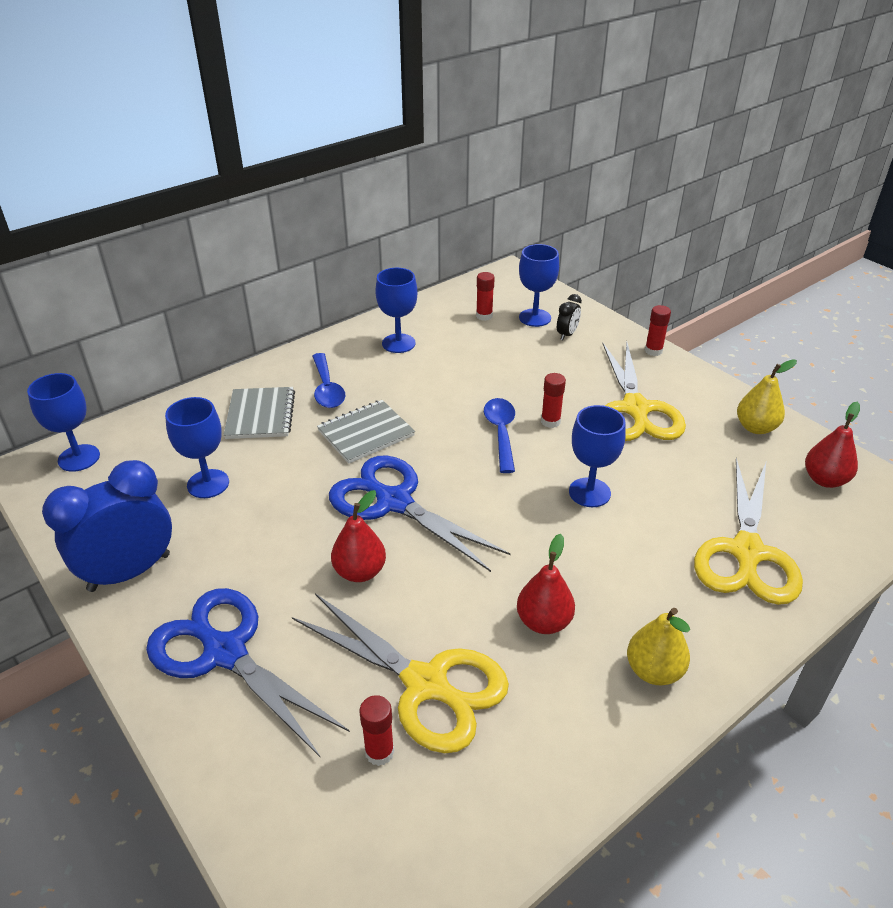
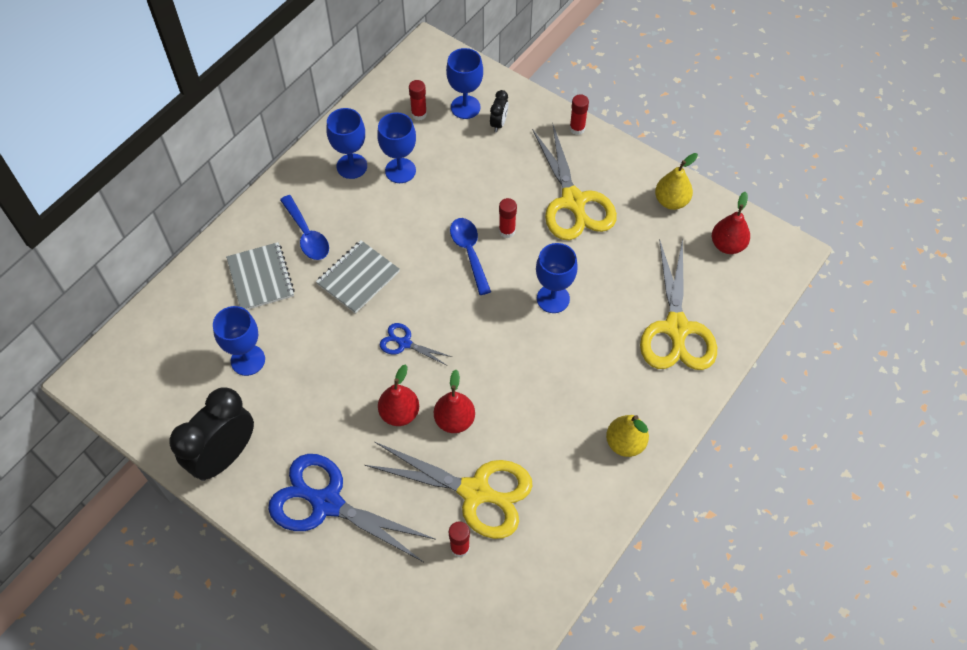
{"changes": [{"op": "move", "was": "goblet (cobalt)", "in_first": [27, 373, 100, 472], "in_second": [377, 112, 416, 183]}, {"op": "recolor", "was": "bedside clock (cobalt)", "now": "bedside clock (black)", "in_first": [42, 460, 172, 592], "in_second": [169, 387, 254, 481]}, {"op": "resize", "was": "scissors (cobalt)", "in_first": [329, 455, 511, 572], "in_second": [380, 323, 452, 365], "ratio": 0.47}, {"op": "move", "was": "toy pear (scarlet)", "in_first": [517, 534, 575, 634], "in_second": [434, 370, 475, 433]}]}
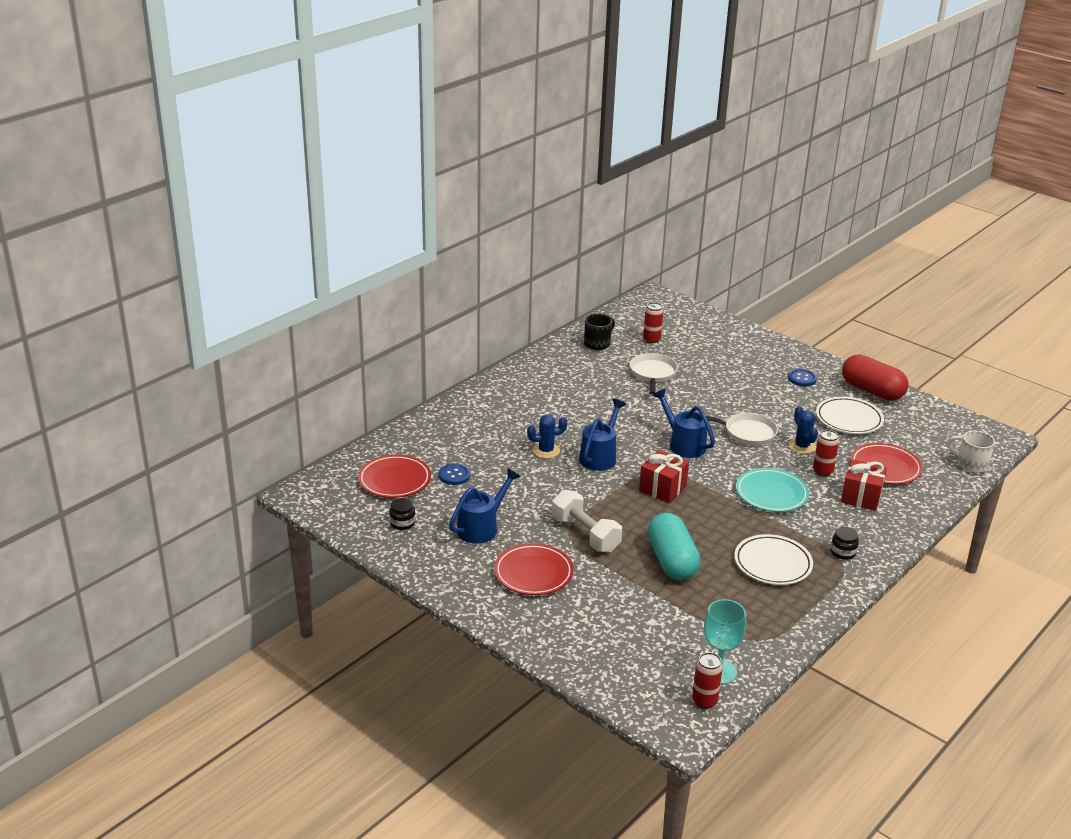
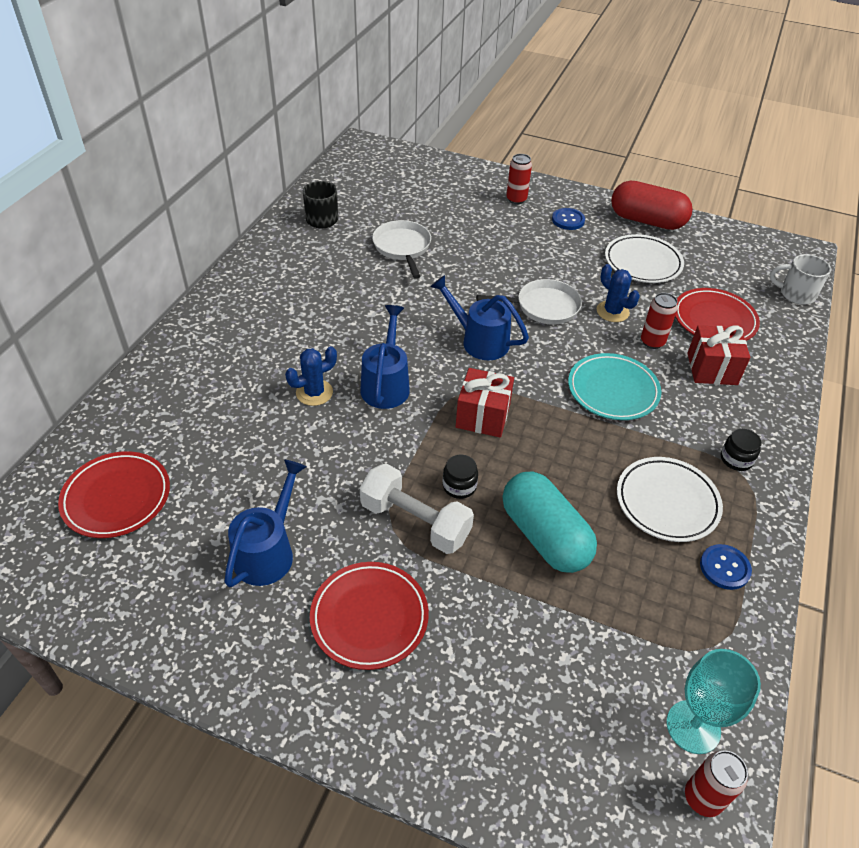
{"changes": [{"op": "move", "was": "preserve jar (black)", "in_first": [389, 498, 415, 530], "in_second": [442, 455, 478, 499]}, {"op": "move", "was": "button (cobalt)", "in_first": [439, 463, 471, 485], "in_second": [700, 544, 752, 590]}, {"op": "move", "was": "can (scarlet)", "in_first": [643, 302, 663, 343], "in_second": [506, 154, 532, 204]}]}
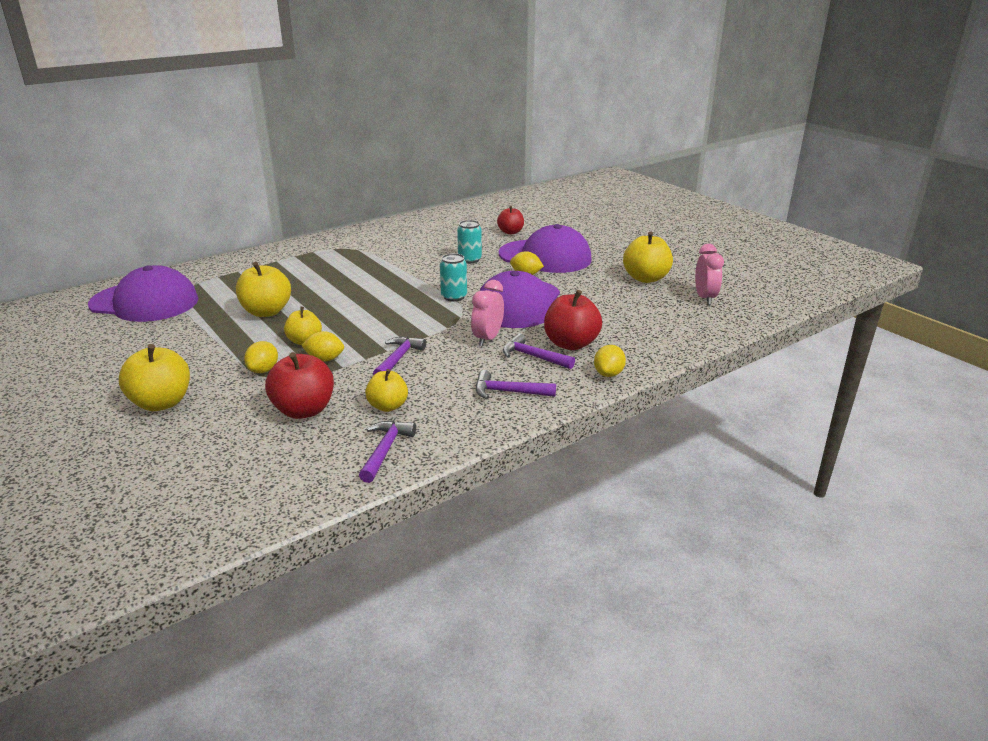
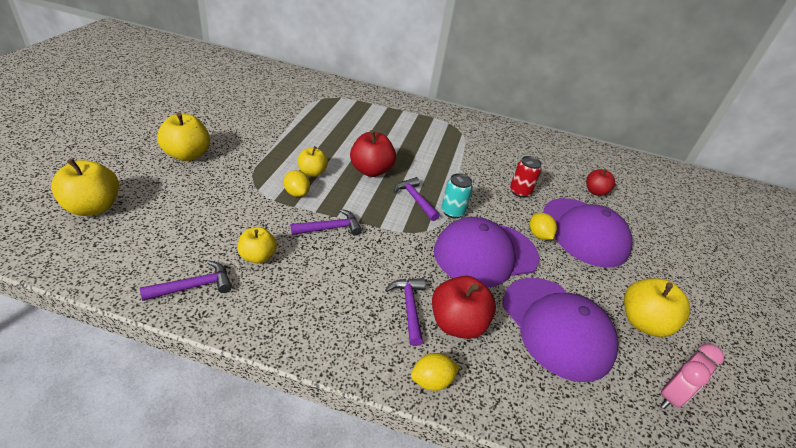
{"changes": [{"op": "move", "was": "cap (royal purple)", "in_first": [88, 265, 199, 322], "in_second": [503, 278, 618, 382]}, {"op": "move", "was": "toy apple (golden)", "in_first": [236, 262, 291, 317], "in_second": [51, 159, 119, 216]}, {"op": "delete", "was": "lemon (golden)", "in_first": [244, 341, 278, 373]}, {"op": "move", "was": "toy apple (scarlet)", "in_first": [265, 352, 334, 419], "in_second": [350, 130, 396, 177]}, {"op": "recolor", "was": "can (turquoise)", "now": "can (scarlet)", "in_first": [457, 220, 482, 264], "in_second": [510, 156, 542, 198]}, {"op": "delete", "was": "bedside clock (pink)", "in_first": [471, 280, 504, 346]}, {"op": "move", "was": "hammer (royal purple)", "in_first": [476, 370, 556, 399], "in_second": [393, 177, 440, 221]}]}
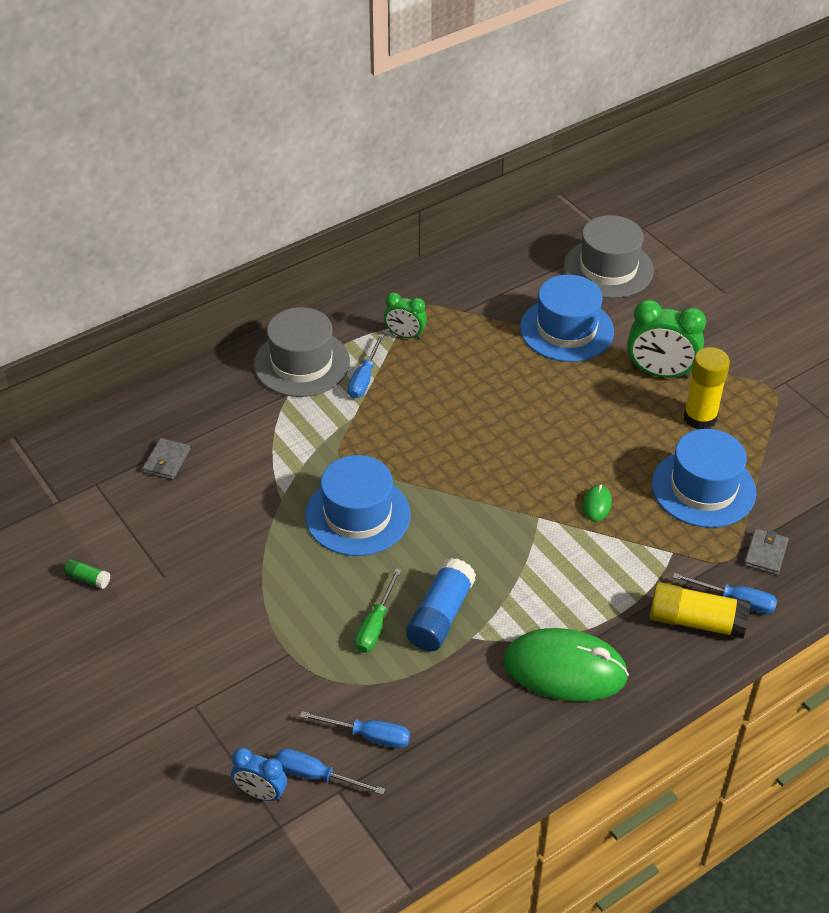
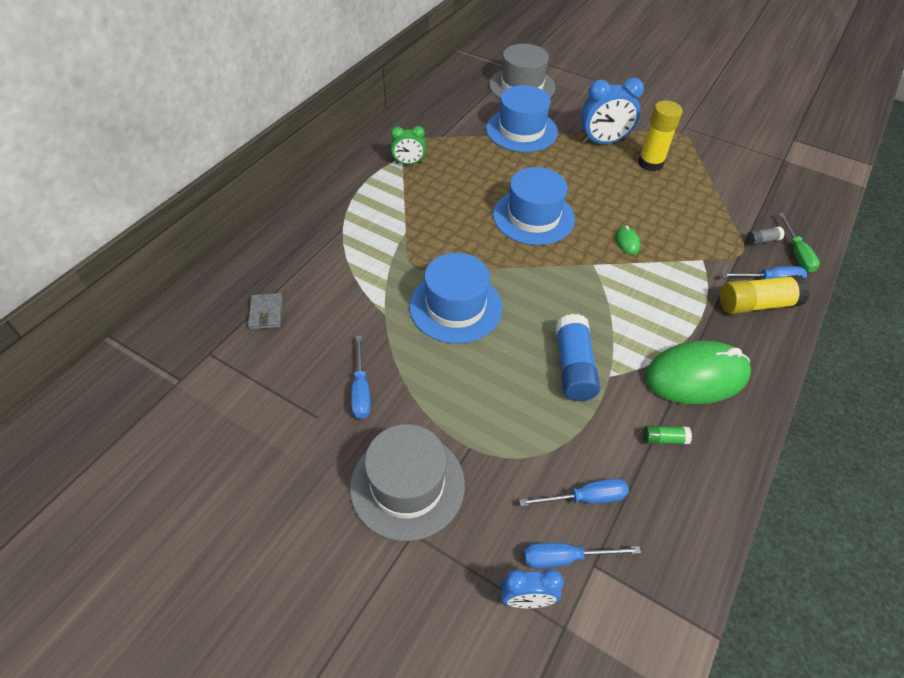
{"changes": [{"op": "move", "was": "glue (green)", "in_first": [64, 559, 110, 589], "in_second": [643, 426, 692, 444]}, {"op": "move", "was": "hat (ash-grey)", "in_first": [254, 307, 350, 397], "in_second": [350, 424, 465, 541]}, {"op": "move", "was": "hand screwdriver (cobalt)", "in_first": [348, 334, 384, 398], "in_second": [351, 336, 371, 419]}, {"op": "move", "was": "hand screwdriver (green)", "in_first": [355, 568, 402, 653], "in_second": [779, 213, 820, 272]}, {"op": "recolor", "was": "bedside clock (green)", "now": "bedside clock (cobalt)", "in_first": [627, 300, 706, 379], "in_second": [580, 78, 644, 144]}, {"op": "move", "was": "hat (cobalt)", "in_first": [652, 429, 756, 528], "in_second": [493, 167, 575, 245]}, {"op": "replace", "was": "wallet (ash-grey)", "now": "glue (ash-grey)", "in_first": [744, 528, 789, 575], "in_second": [746, 227, 785, 245]}]}
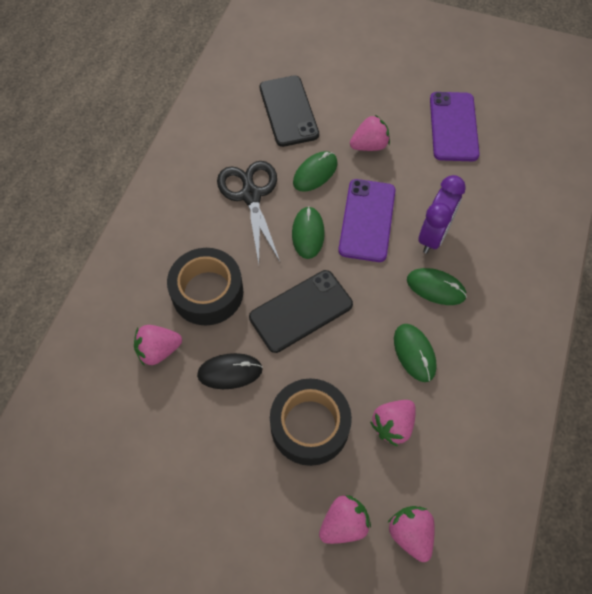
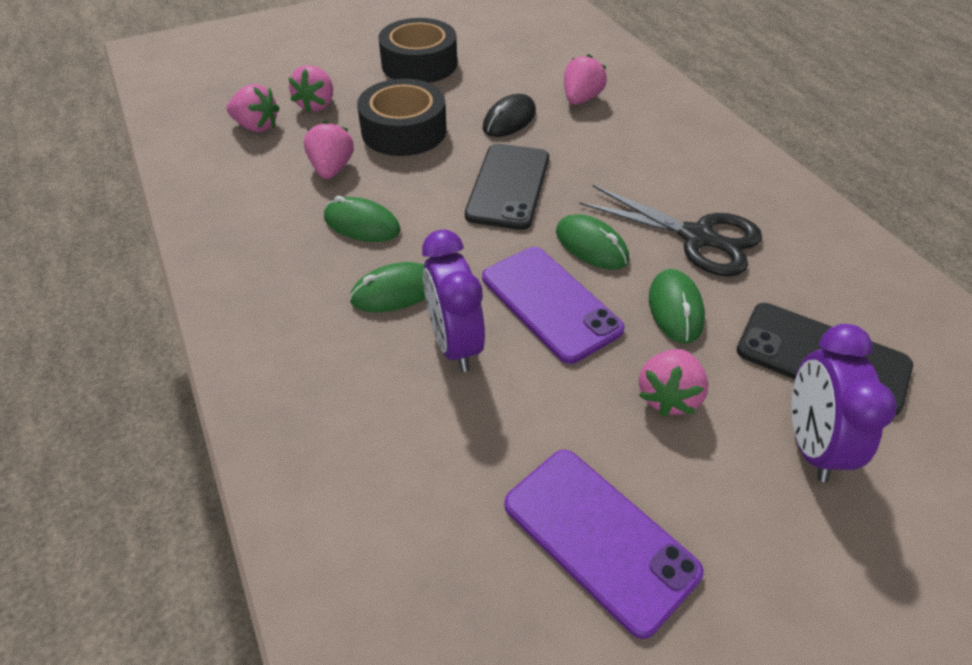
{"changes": [{"op": "move", "was": "tape (black)", "in_first": [167, 248, 243, 325], "in_second": [378, 18, 457, 83]}, {"op": "insert", "now": "bedside clock (royal purple)", "in_second": [791, 324, 897, 482]}]}
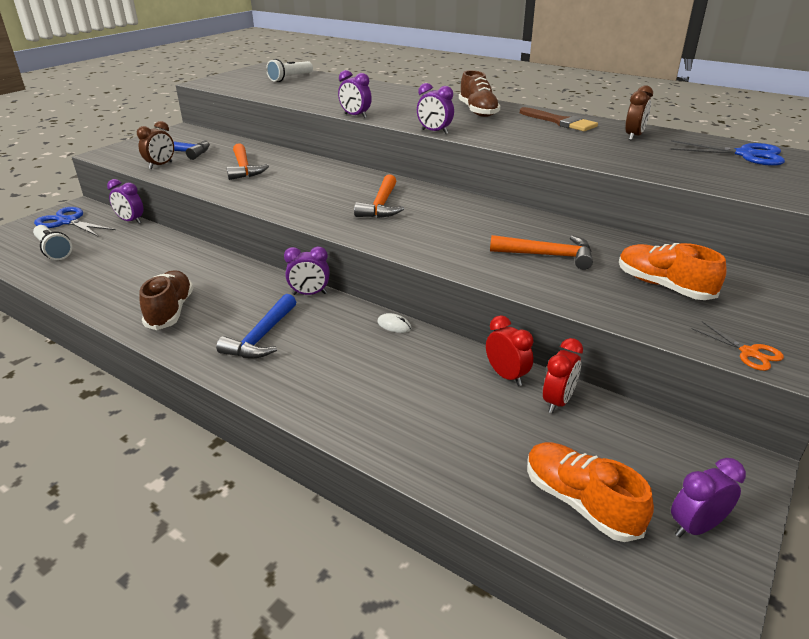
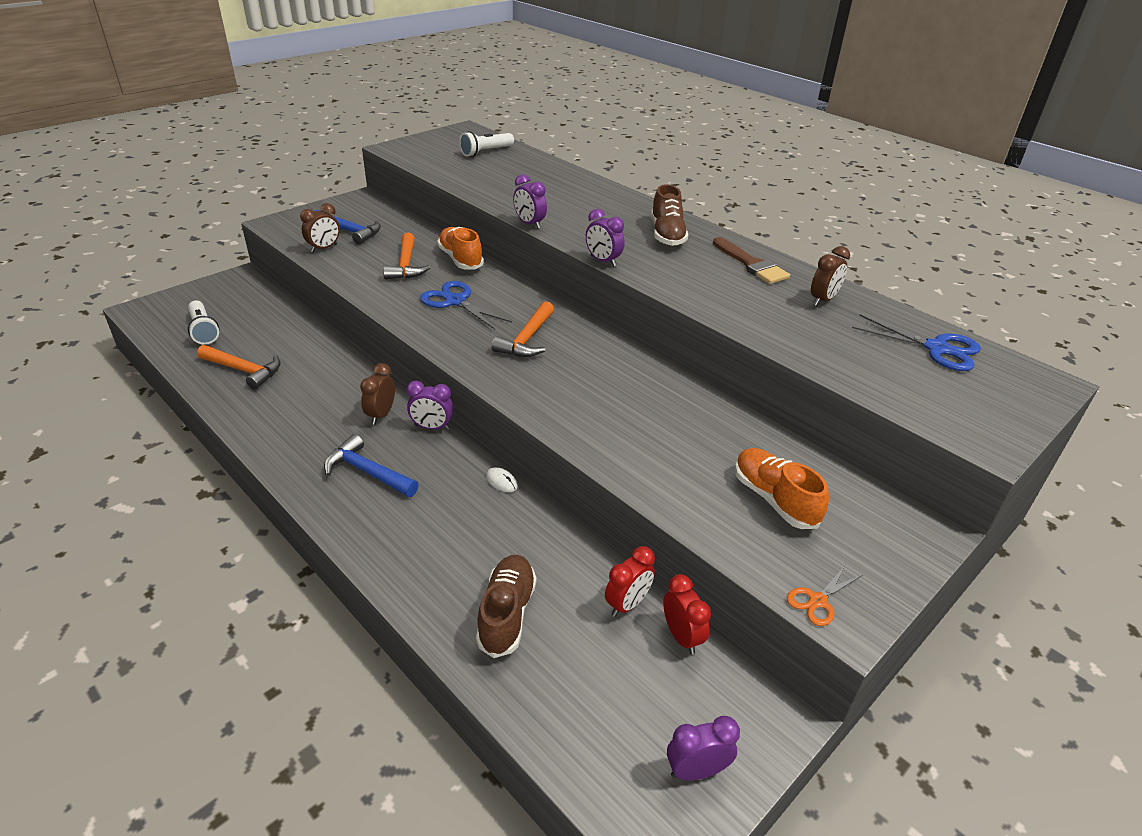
{"changes": [{"op": "move", "was": "scissors (cobalt)", "in_first": [34, 207, 116, 237], "in_second": [420, 281, 512, 329]}, {"op": "delete", "was": "bedside clock (royal purple)", "in_first": [107, 179, 143, 224]}, {"op": "move", "was": "lace-up shoe (brown)", "in_first": [139, 270, 193, 330], "in_second": [476, 555, 537, 658]}, {"op": "rotate", "was": "hammer (cobalt)", "in_first": [216, 294, 296, 358], "in_second": [324, 434, 419, 497], "clockwise": 90}, {"op": "move", "was": "bedside clock (scarlet)", "in_first": [486, 315, 533, 386], "in_second": [663, 574, 711, 654]}, {"op": "move", "was": "hammer (orange-coloured)", "in_first": [490, 235, 593, 270], "in_second": [197, 345, 280, 389]}, {"op": "move", "was": "lace-up shoe (orange-coloured)", "in_first": [527, 442, 654, 542], "in_second": [437, 227, 484, 270]}, {"op": "rotate", "was": "scissors (orange-coloured)", "in_first": [691, 322, 784, 371], "in_second": [787, 566, 862, 626], "clockwise": 75}, {"op": "insert", "now": "bedside clock (brown)", "in_second": [360, 363, 395, 424]}]}
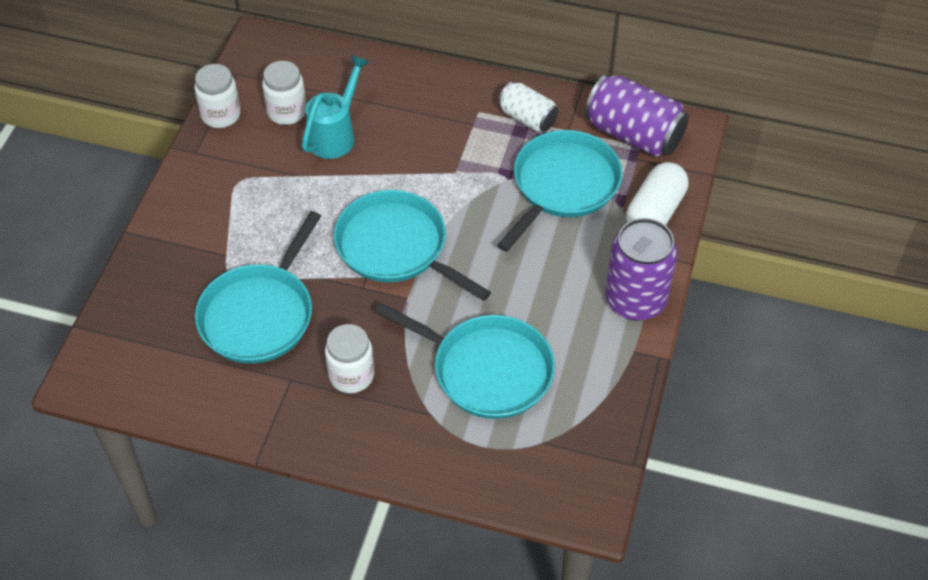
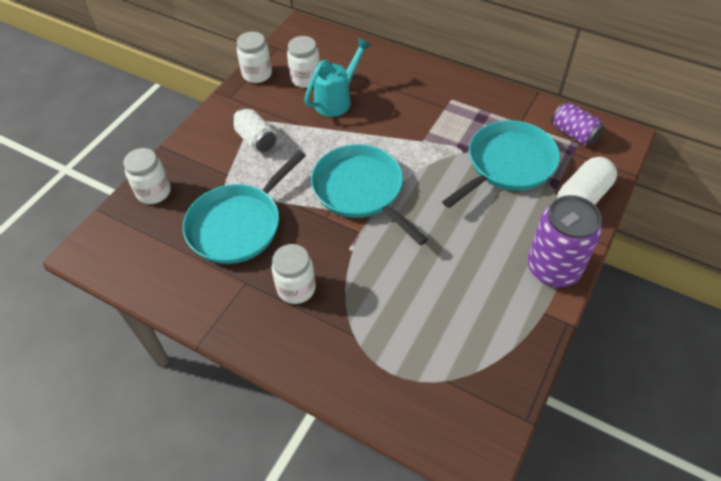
{"changes": [{"op": "delete", "was": "skillet (turquoise)", "in_first": [375, 303, 555, 419]}, {"op": "move", "was": "can (pure white)", "in_first": [498, 82, 558, 132], "in_second": [232, 108, 276, 152]}, {"op": "resize", "was": "can (royal purple)", "in_first": [584, 74, 689, 157], "in_second": [551, 102, 604, 146], "ratio": 0.6}, {"op": "insert", "now": "preserve jar (pure white)", "in_second": [123, 148, 171, 204]}]}
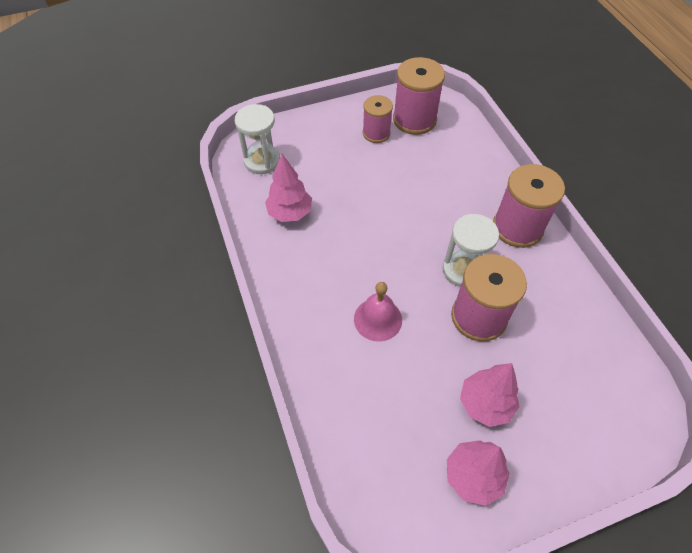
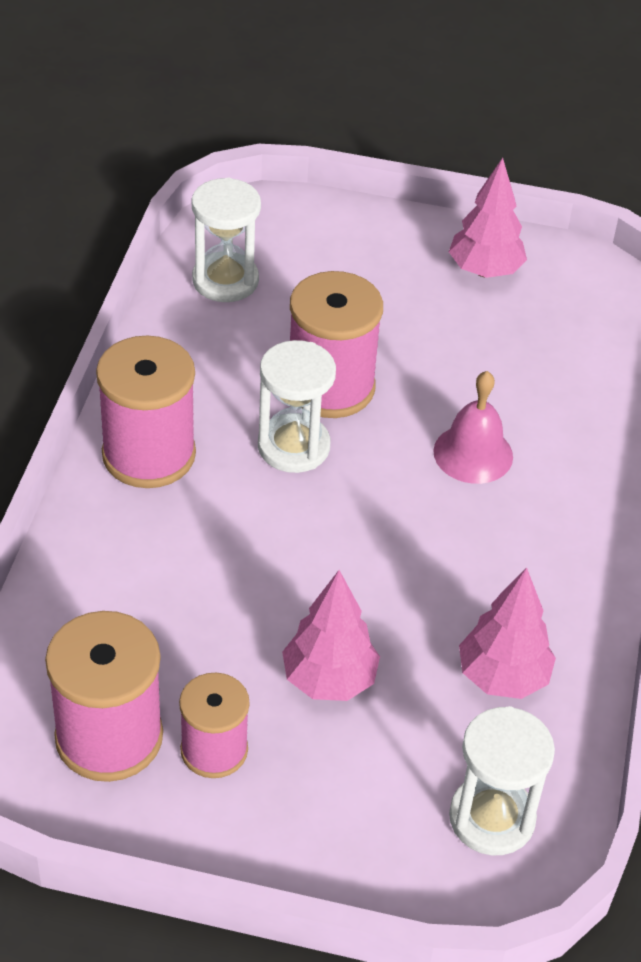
{"changes": [{"op": "move", "was": "toy tree (pink)", "in_first": [460, 363, 519, 427], "in_second": [282, 570, 380, 701]}, {"op": "insert", "now": "sand timer (pure white)", "in_second": [192, 178, 261, 302]}]}
